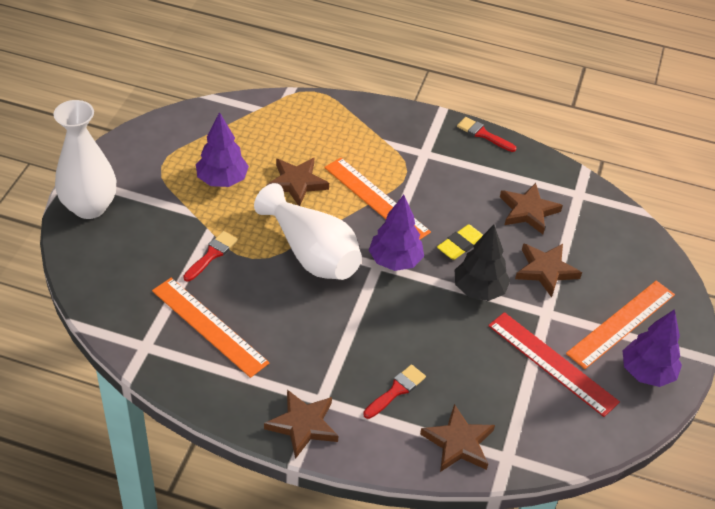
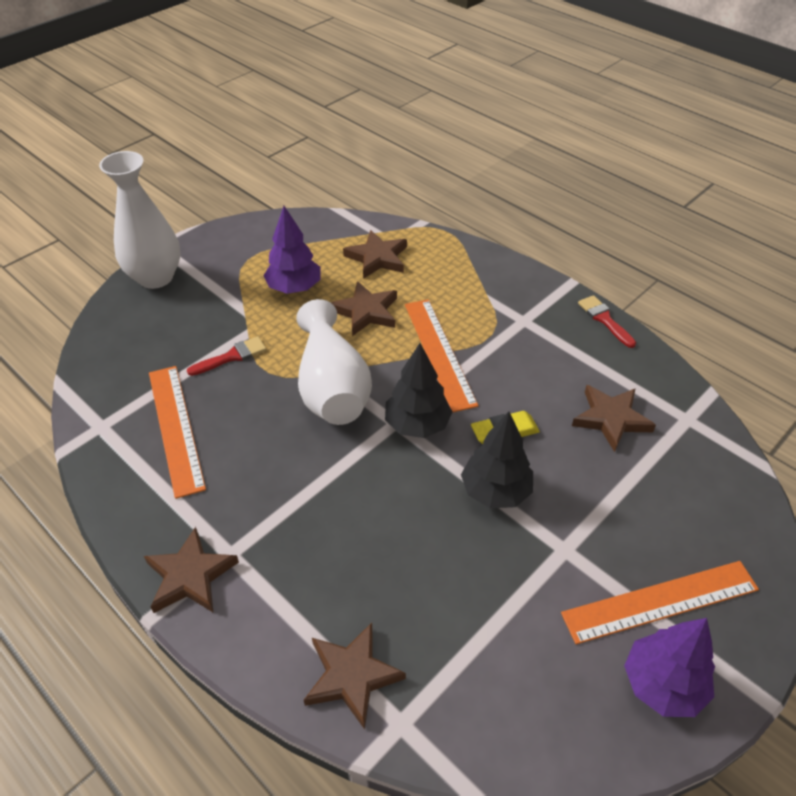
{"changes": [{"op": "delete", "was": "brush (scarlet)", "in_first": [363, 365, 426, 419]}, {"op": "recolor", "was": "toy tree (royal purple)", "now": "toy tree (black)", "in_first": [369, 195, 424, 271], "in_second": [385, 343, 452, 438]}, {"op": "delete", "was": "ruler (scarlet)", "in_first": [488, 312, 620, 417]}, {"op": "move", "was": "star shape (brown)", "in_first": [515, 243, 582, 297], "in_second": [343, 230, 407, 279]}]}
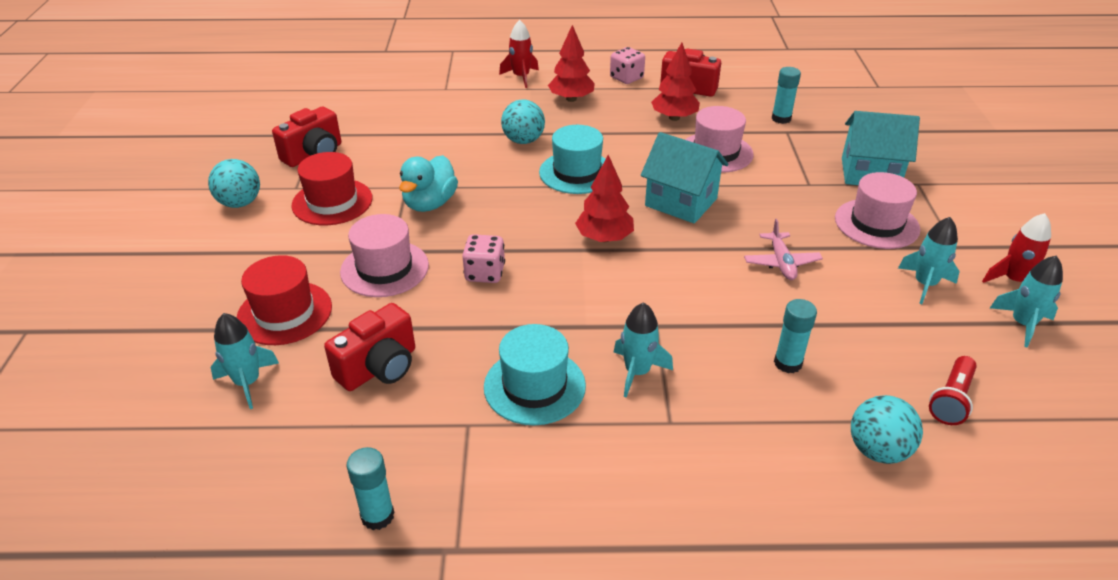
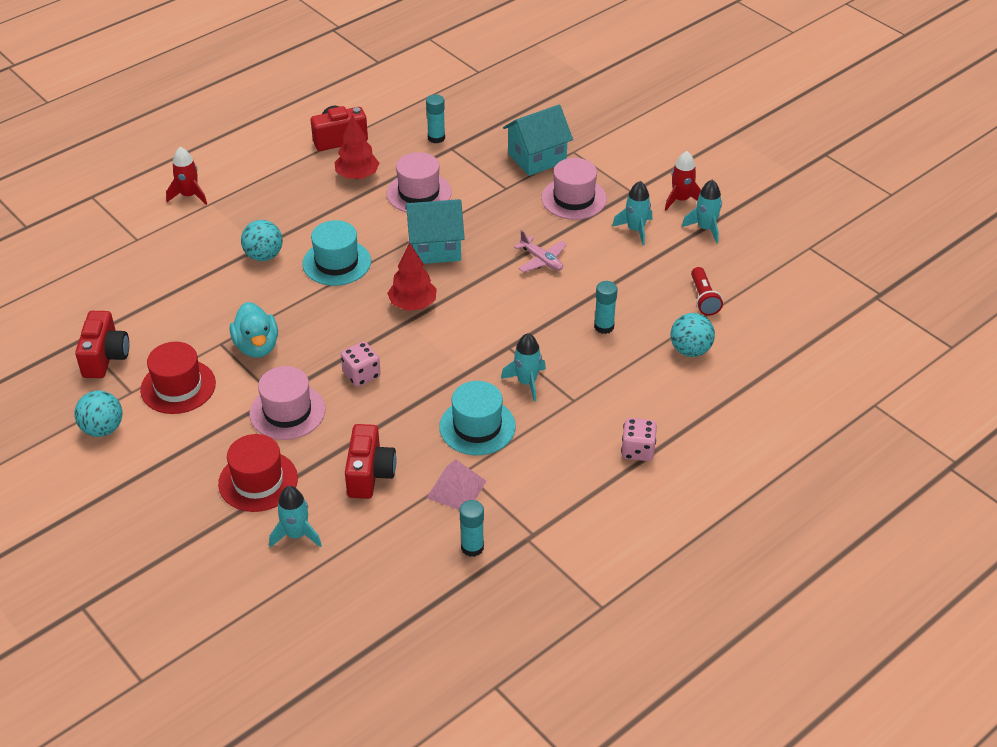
{"changes": [{"op": "delete", "was": "toy tree (scarlet)", "in_first": [548, 25, 595, 102]}, {"op": "move", "was": "dice (pink)", "in_first": [610, 47, 645, 84], "in_second": [621, 418, 657, 461]}, {"op": "insert", "now": "pyramid shape (pink)", "in_second": [427, 459, 487, 510]}]}
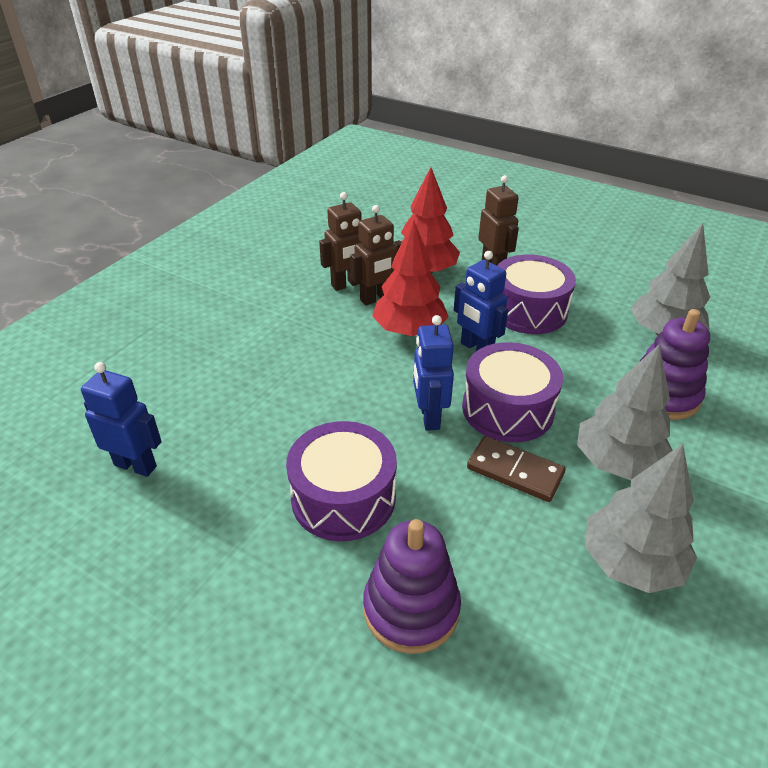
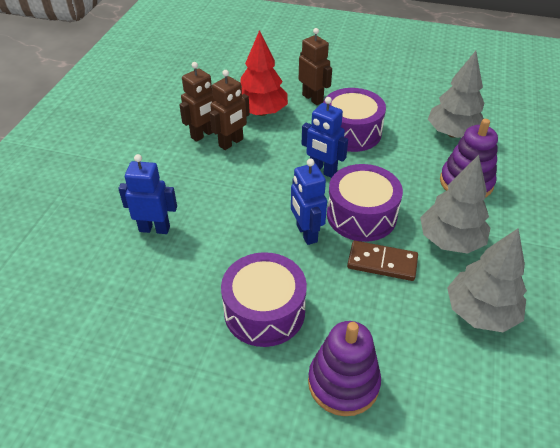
{"changes": [{"op": "move", "was": "robot (cobalt)", "in_first": [81, 362, 162, 477], "in_second": [118, 154, 177, 234]}, {"op": "delete", "was": "toy tree (scarlet)", "in_first": [372, 220, 449, 336]}]}
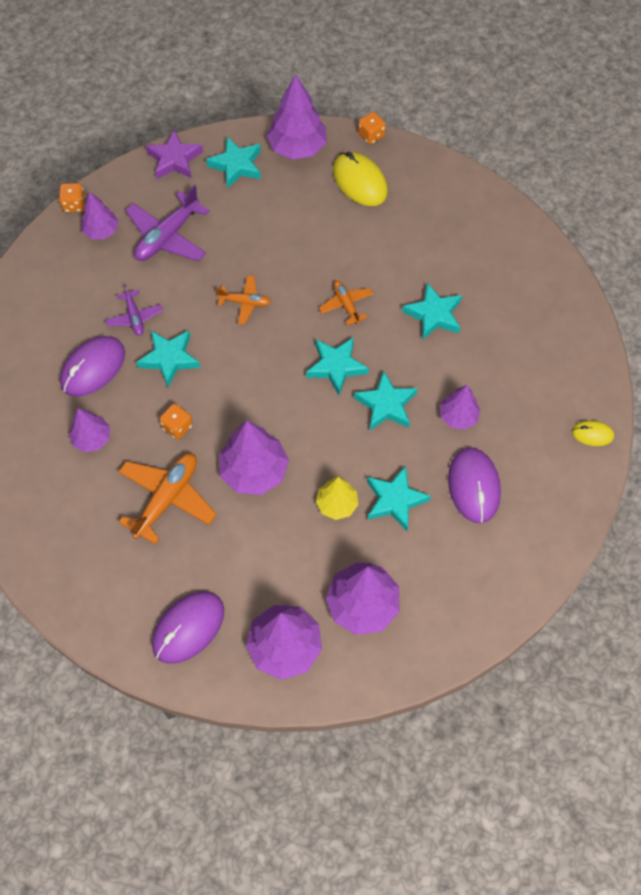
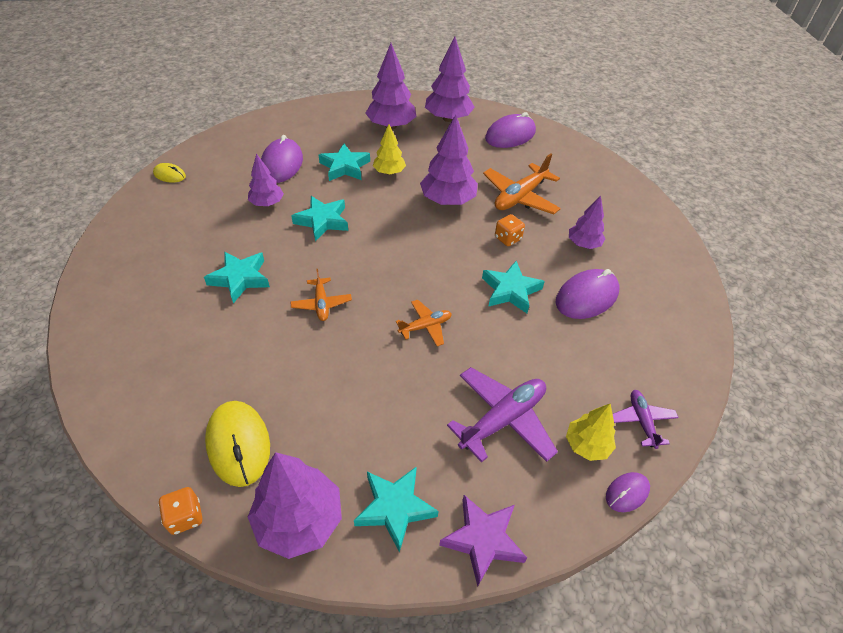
{"changes": [{"op": "replace", "was": "dice (orange-coloured)", "now": "PC mouse (royal purple)", "in_first": [59, 183, 86, 212], "in_second": [606, 472, 650, 512]}, {"op": "recolor", "was": "toy tree (royal purple)", "now": "toy tree (golden)", "in_first": [81, 192, 119, 239], "in_second": [566, 403, 616, 461]}, {"op": "move", "was": "plane (royal purple)", "in_first": [106, 284, 163, 336], "in_second": [613, 390, 679, 449]}, {"op": "rotate", "was": "plane (orange-coloured)", "in_first": [216, 275, 271, 324], "in_second": [396, 300, 452, 346], "clockwise": 135}, {"op": "delete", "was": "star shape (turquoise)", "in_first": [306, 337, 369, 395]}]}
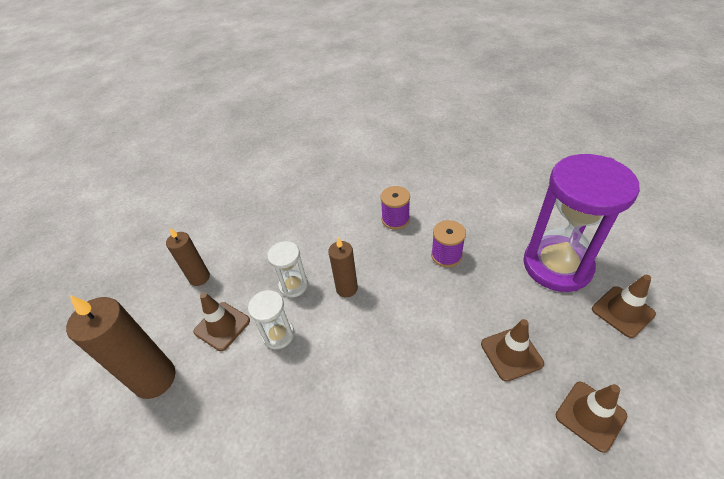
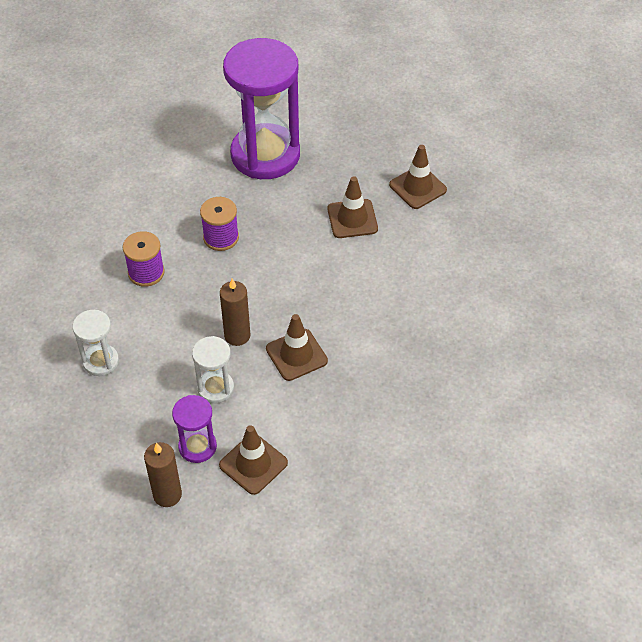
{"changes": [{"op": "delete", "was": "candle (brown)", "in_first": [66, 295, 176, 399]}, {"op": "move", "was": "sand timer (pure white)", "in_first": [248, 290, 294, 349], "in_second": [73, 310, 119, 376]}, {"op": "move", "was": "traffic cone (brown)", "in_first": [592, 275, 656, 338], "in_second": [266, 314, 328, 381]}, {"op": "insert", "now": "sand timer (royal purple)", "in_second": [172, 395, 217, 463]}]}
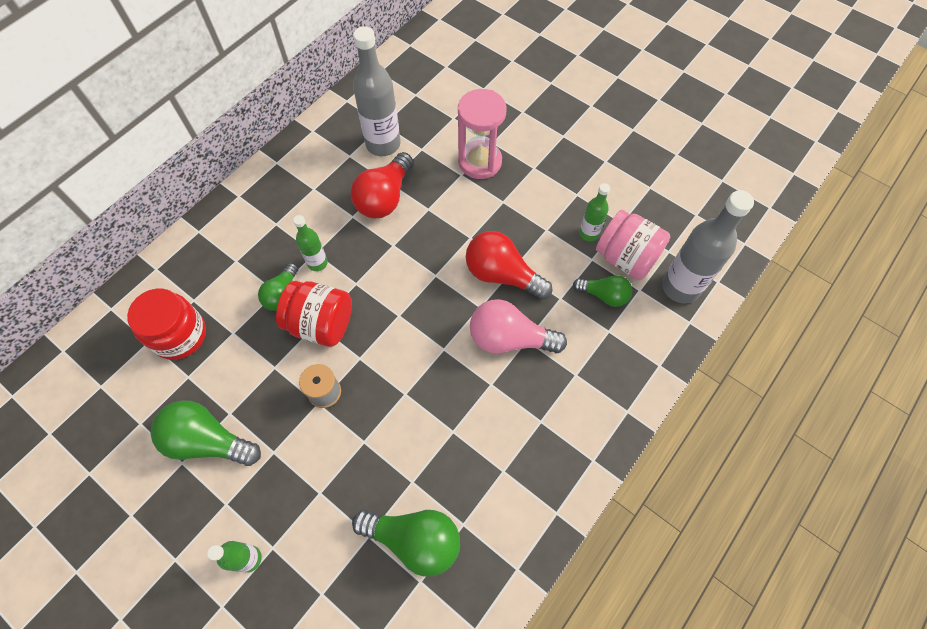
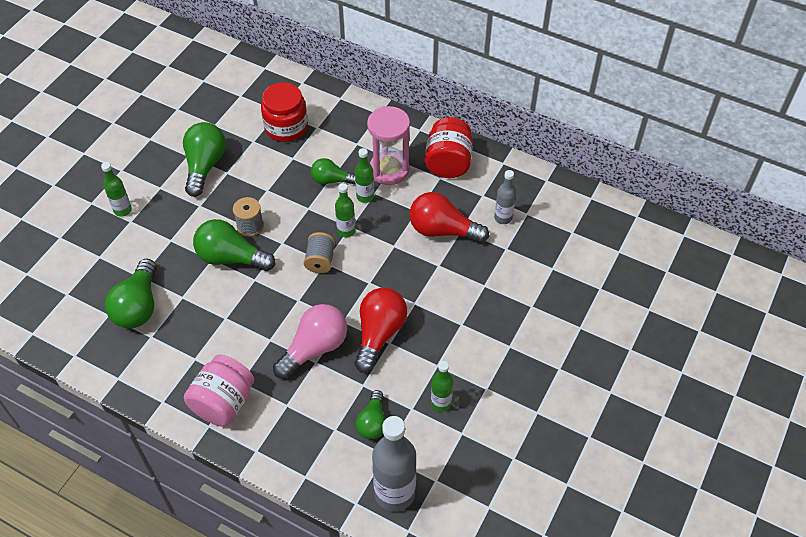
{"changes": [{"op": "move", "was": "preserve jar (scarlet)", "in_first": [276, 281, 352, 347], "in_second": [425, 117, 473, 178]}, {"op": "resize", "was": "drink bottle (ash-grey)", "in_first": [353, 27, 401, 156], "in_second": [494, 170, 516, 224], "ratio": 0.53}, {"op": "move", "was": "sand timer (pink)", "in_first": [458, 89, 507, 179], "in_second": [367, 106, 410, 185]}, {"op": "rotate", "was": "light bulb (pink)", "in_first": [470, 299, 567, 353], "in_second": [273, 304, 347, 379], "clockwise": 45}, {"op": "move", "was": "preserve jar (pink)", "in_first": [596, 210, 670, 280], "in_second": [184, 354, 254, 427]}, {"op": "insert", "now": "light bulb (green)", "in_second": [193, 219, 276, 271]}, {"op": "insert", "now": "spool (ash-grey)", "in_second": [304, 232, 335, 273]}, {"op": "insert", "now": "drink bottle (green)", "in_second": [335, 183, 356, 237]}]}
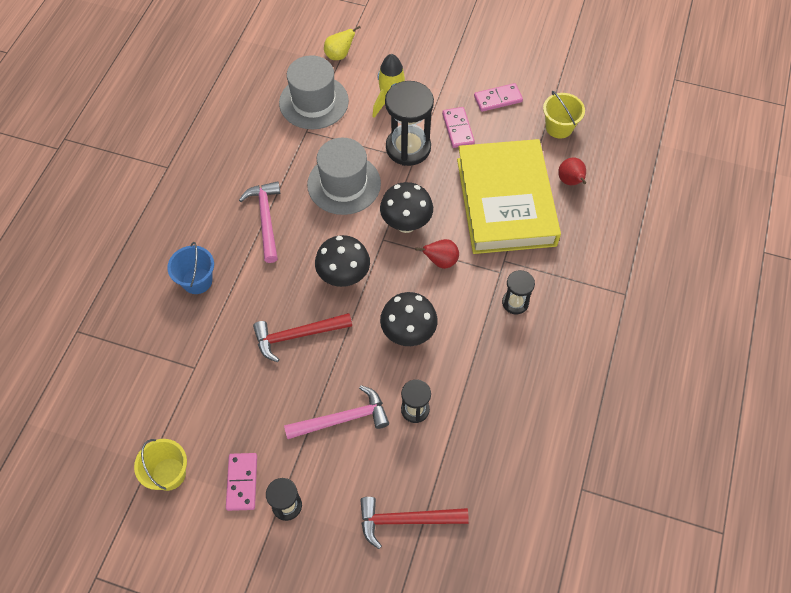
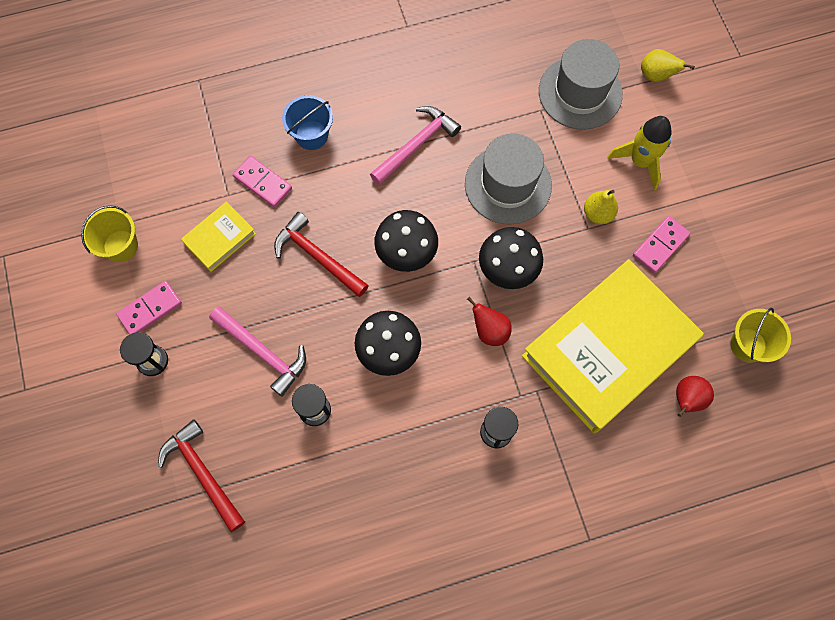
{"changes": [{"op": "replace", "was": "sand timer (black)", "now": "toy pear (golden)", "in_first": [385, 81, 434, 166], "in_second": [584, 190, 618, 224]}, {"op": "move", "was": "domino tile (pink)", "in_first": [474, 83, 523, 112], "in_second": [233, 156, 292, 207]}, {"op": "insert", "now": "hardcover (golden)", "in_second": [181, 201, 256, 272]}]}
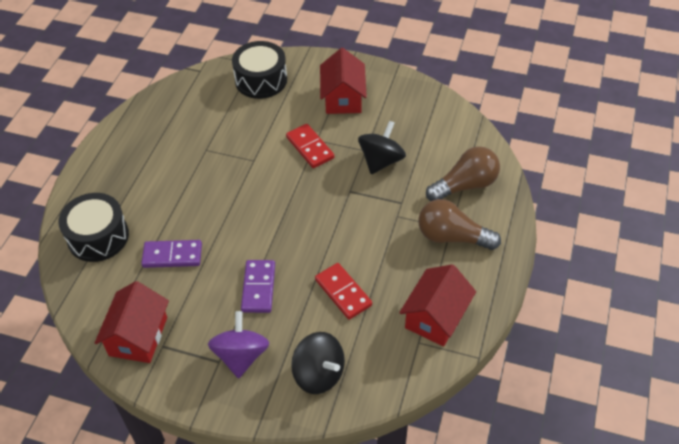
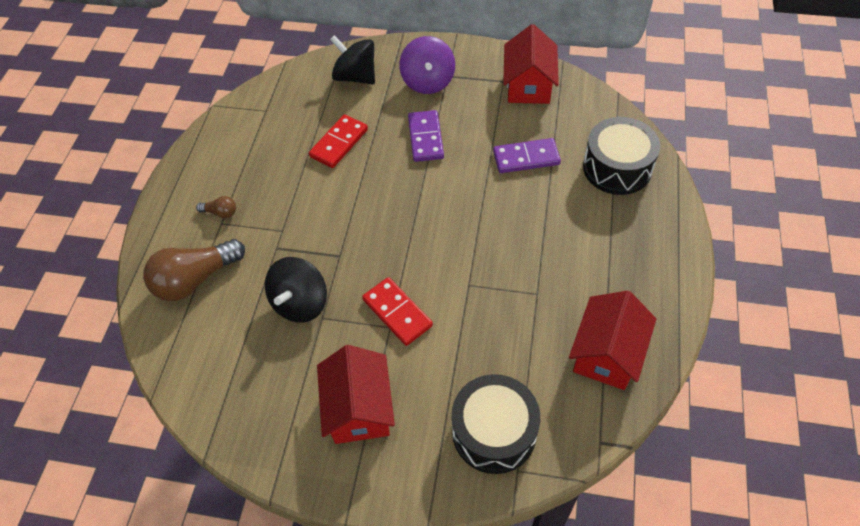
{"changes": [{"op": "rotate", "was": "domino tile (scarlet)", "in_first": [315, 263, 372, 320], "in_second": [309, 115, 368, 168], "clockwise": 75}, {"op": "move", "was": "toy house (scarlet)", "in_first": [399, 264, 476, 347], "in_second": [569, 291, 656, 390]}, {"op": "resize", "was": "light bulb (brown)", "in_first": [418, 199, 501, 250], "in_second": [196, 196, 236, 218], "ratio": 0.45}]}
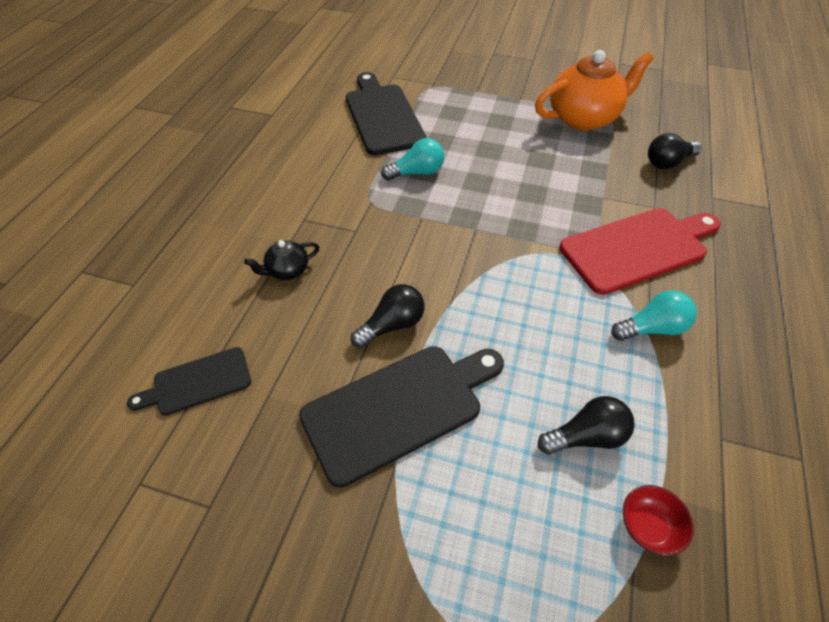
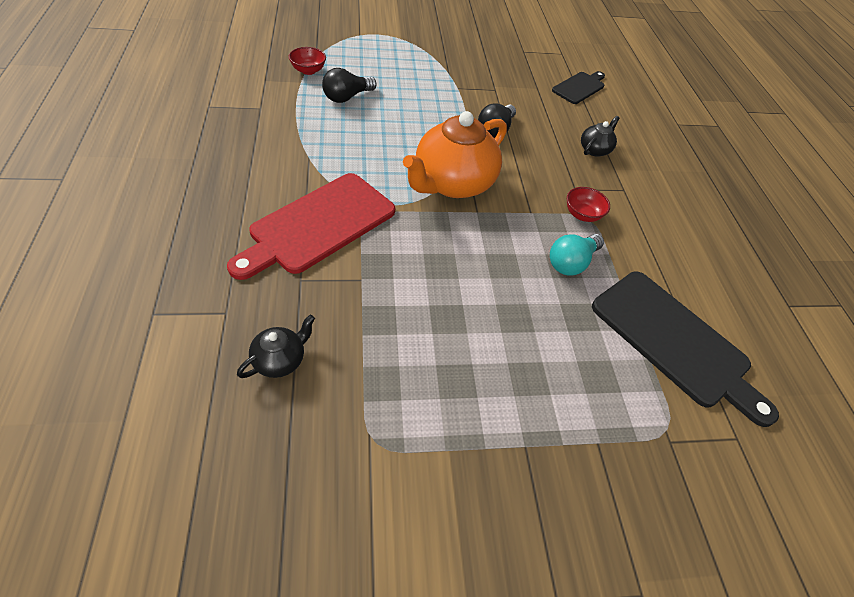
{"changes": [{"op": "delete", "was": "chopping board (black)", "in_first": [299, 346, 504, 488]}, {"op": "move", "was": "china teapot (orange-coloured)", "in_first": [535, 50, 654, 131], "in_second": [403, 111, 507, 198]}, {"op": "delete", "was": "light bulb (turquoise)", "in_first": [611, 290, 697, 341]}, {"op": "replace", "was": "light bulb (black)", "now": "china teapot (black)", "in_first": [648, 133, 702, 169], "in_second": [237, 315, 315, 378]}, {"op": "insert", "now": "bowl (scarlet)", "in_second": [567, 187, 610, 222]}]}
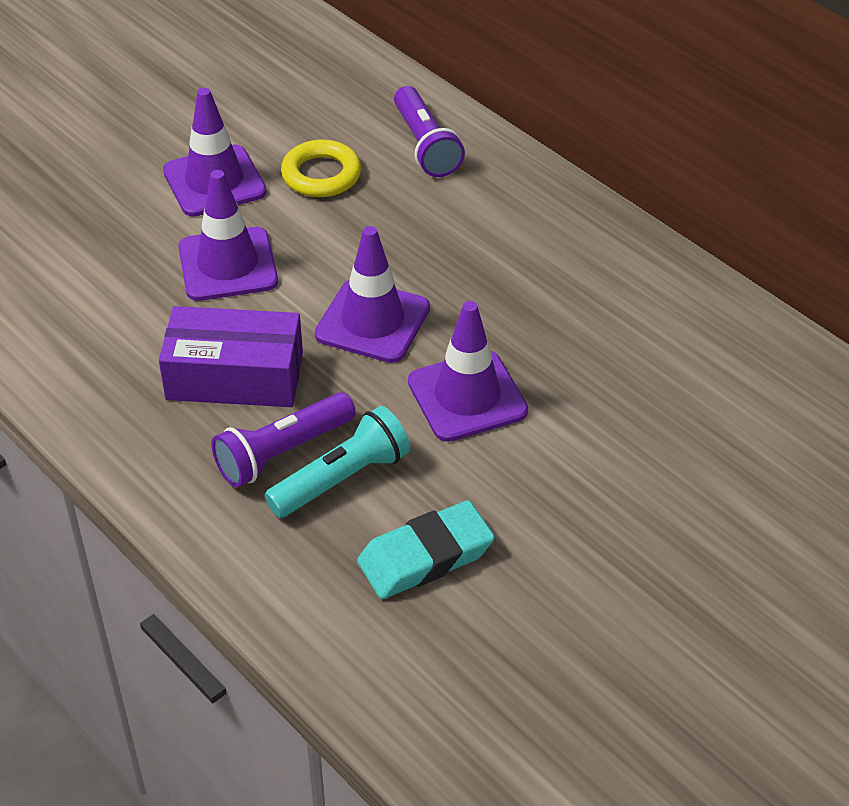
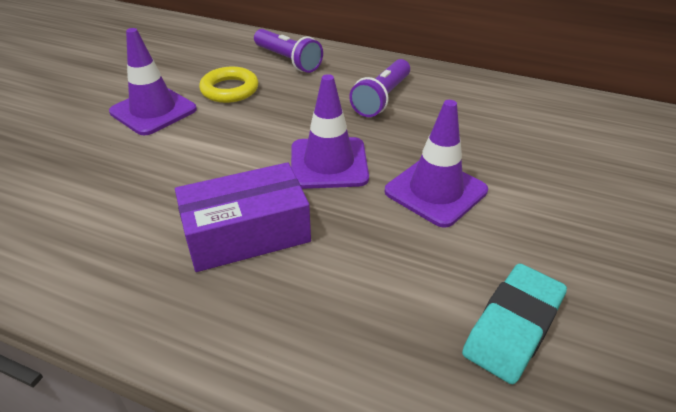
{"changes": [{"op": "delete", "was": "traffic cone (royal purple)", "in_first": [178, 170, 278, 301]}, {"op": "move", "was": "torch (royal purple)", "in_first": [211, 392, 356, 487], "in_second": [349, 59, 410, 117]}, {"op": "delete", "was": "torch (turquoise)", "in_first": [265, 406, 410, 518]}]}
